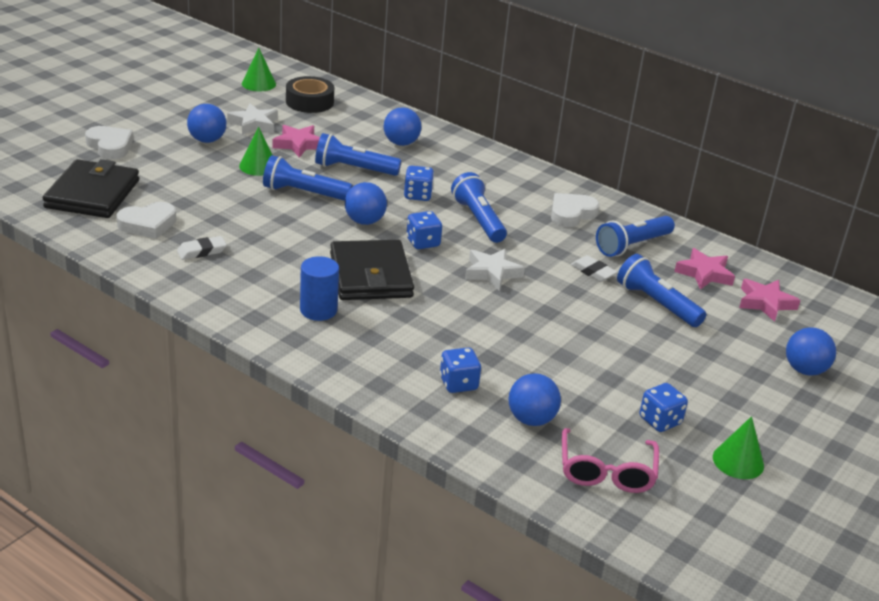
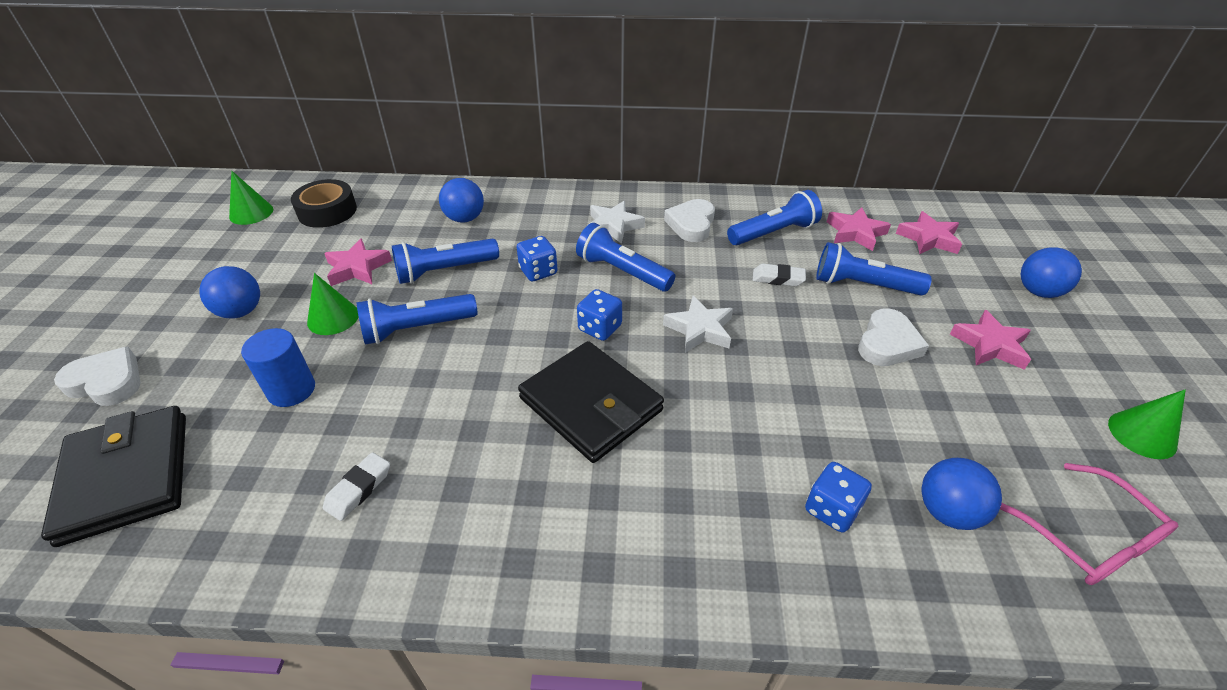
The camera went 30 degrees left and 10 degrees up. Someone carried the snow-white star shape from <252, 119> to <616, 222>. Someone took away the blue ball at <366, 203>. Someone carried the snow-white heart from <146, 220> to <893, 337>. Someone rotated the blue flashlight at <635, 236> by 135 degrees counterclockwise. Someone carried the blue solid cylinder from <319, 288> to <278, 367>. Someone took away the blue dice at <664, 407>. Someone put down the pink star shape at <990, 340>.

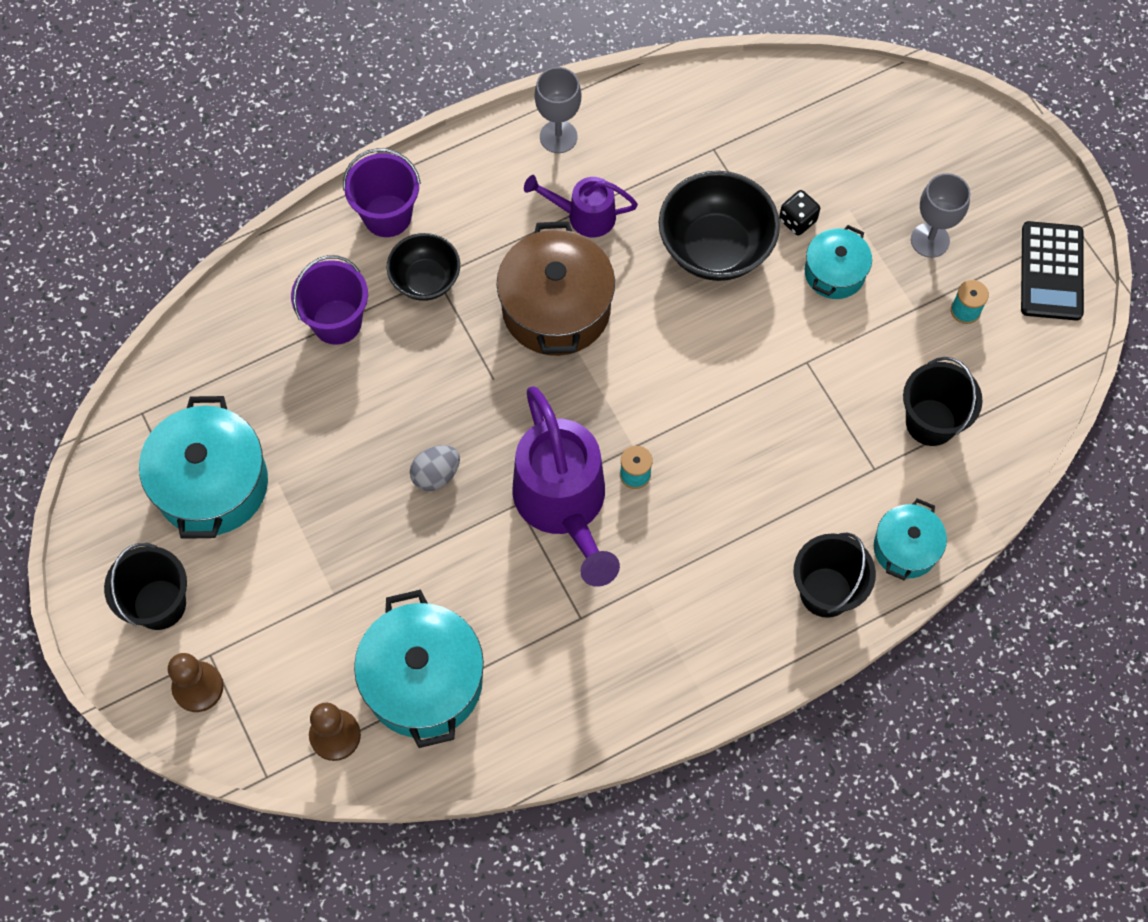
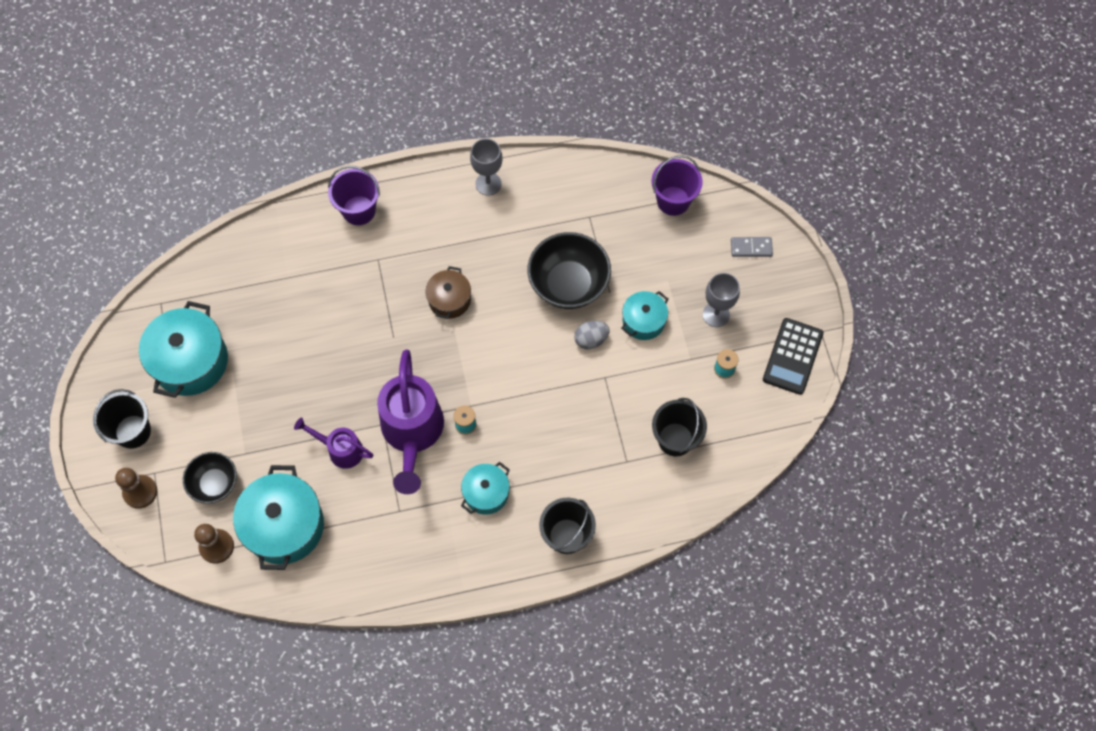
The camera went 15 degrees right and 0 degrees up. Someone carried the purple watering pot from <581, 206> to <334, 443>. Someone took away the jet-black dice at <799, 212>. Someone scaled the dark brown cooking pot at <556, 288> by 0.57. Someone carried the jet-black deep dish from <423, 267> to <210, 478>. Someone carried the purple bucket from <329, 300> to <677, 185>. Someone carried the gray toy egg from <435, 468> to <592, 335>. Someone carried the aqua cooking pot from <910, 539> to <485, 488>. Someone put down the gray domino at <752, 247>.

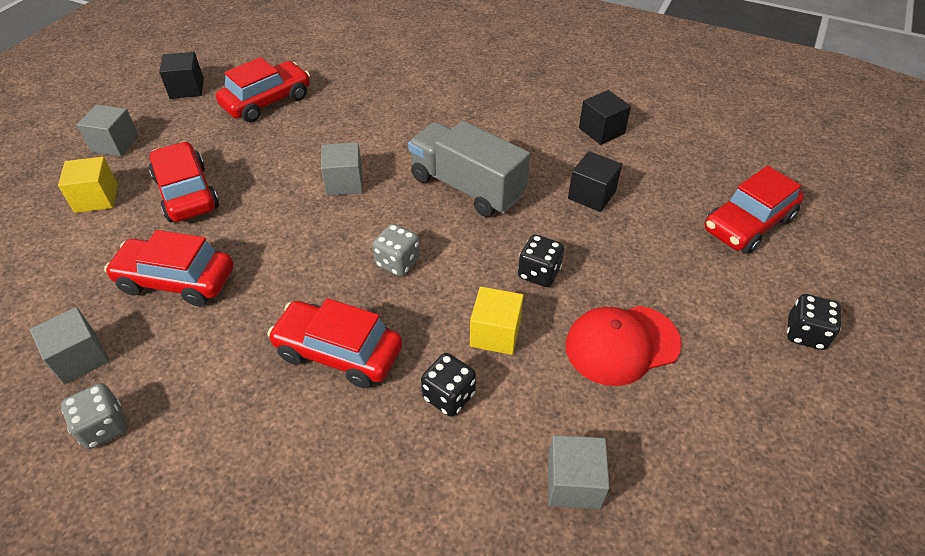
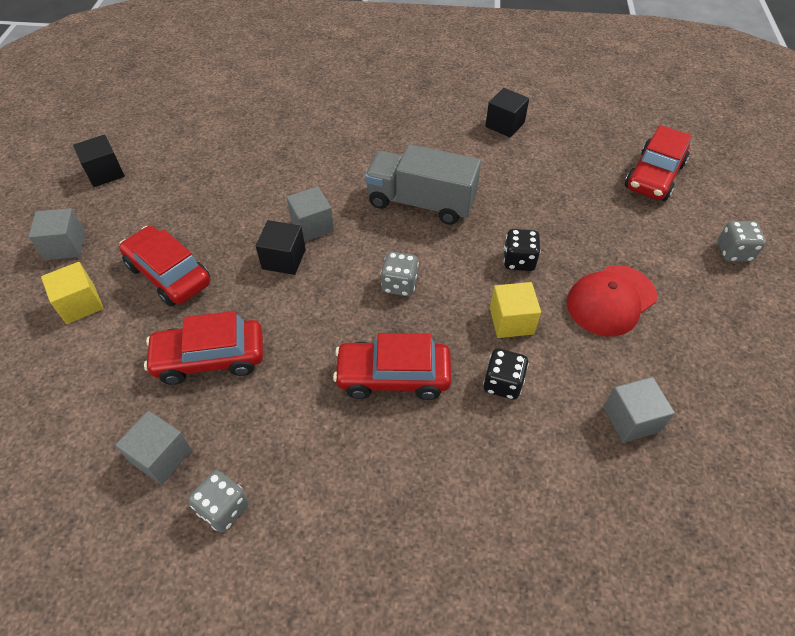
The camera went 20 degrees left and 5 degrees up. Someone took away the crimson car at <263, 89>. Someone carried the jet-black cube from <595, 181> to <281, 247>. Someone repainted the jet-black dice at <814, 322>, which became the gray dice at <741, 241>.

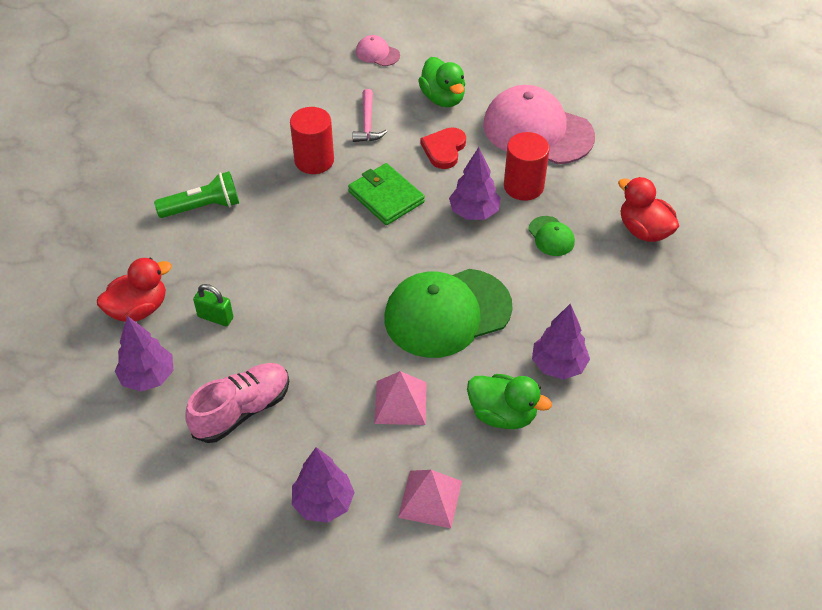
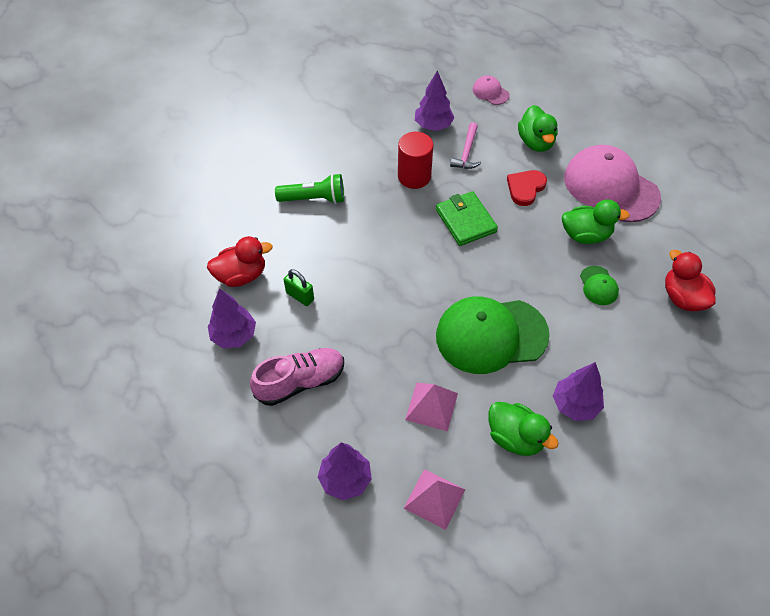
The camera went 15 degrees right and 5 degrees up. Someone swapped the crimson solid cylinder at <527, 166> for the leaf-green rubber duck at <596, 221>. Someone carried the purple fir tree from <475, 183> to <435, 100>.

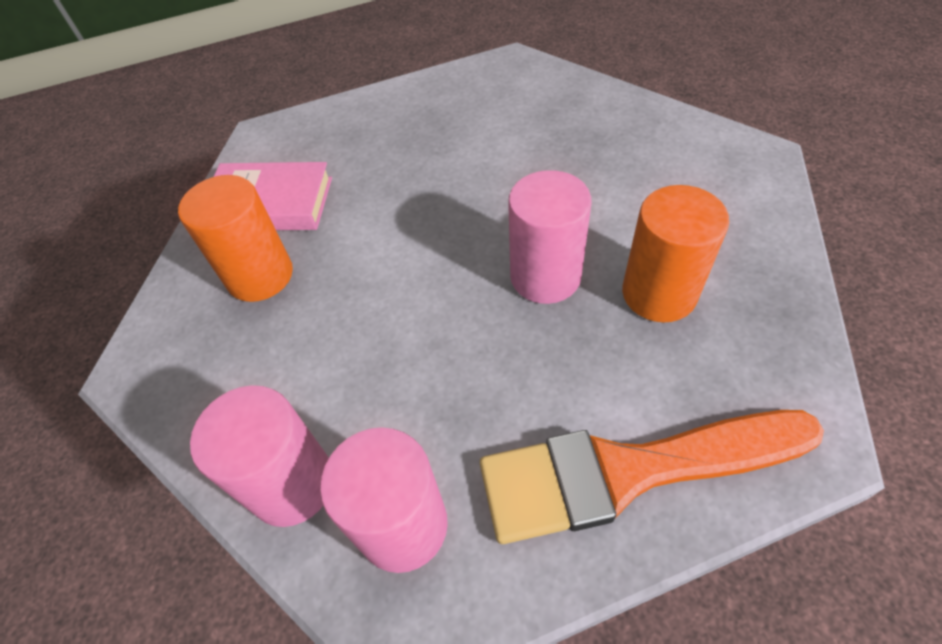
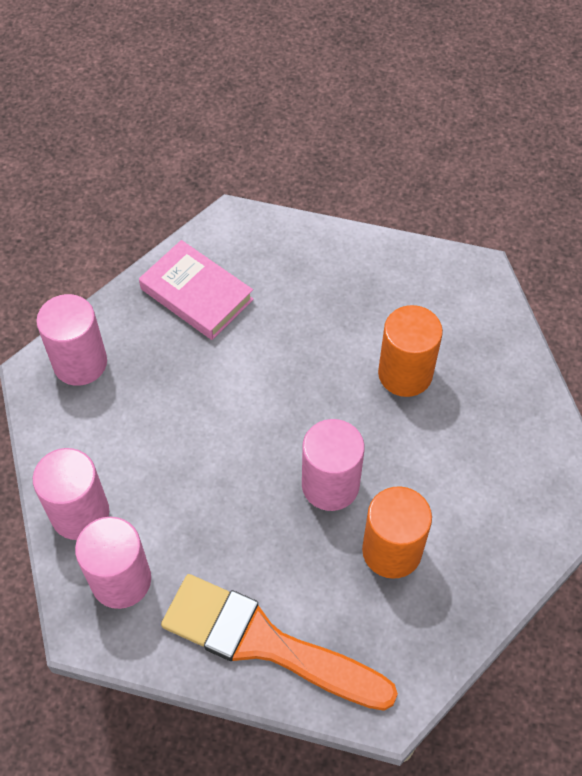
The camera went 30 degrees right and 5 degrees up. Someone carried the orange-coloured solid cylinder from <235, 238> to <410, 351>. Someone put down the pink solid cylinder at <71, 340>.

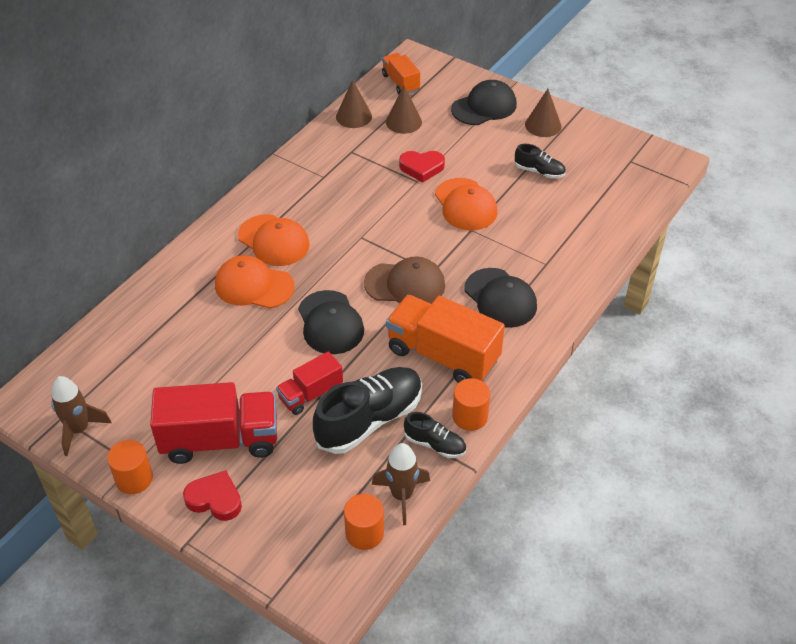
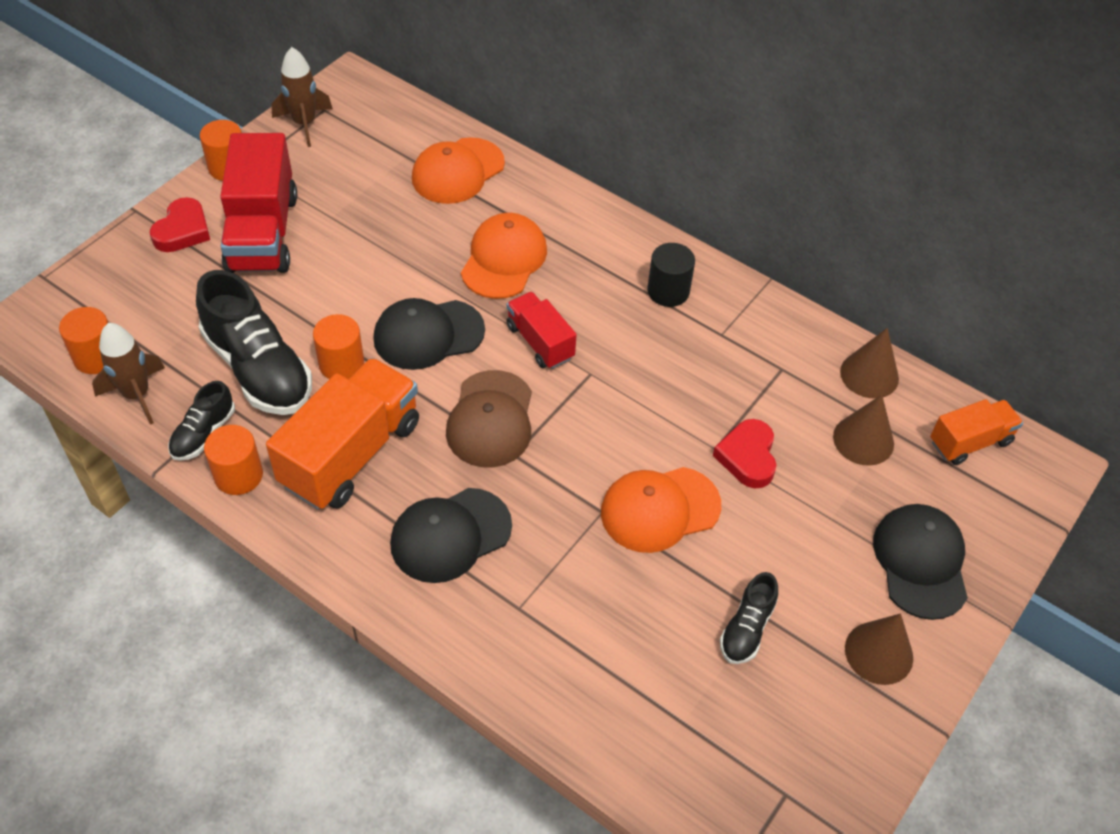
The camera went 90 degrees right and 5 degrees up. Someone rotated the jet-black baseball cap at <484, 102> by 150 degrees counterclockwise. Someone carried the orange-coloured baseball cap from <274, 240> to <458, 170>. Someone carried the crimson lorry from <309, 383> to <541, 330>. Someone put down the jet-black solid cylinder at <671, 275>. Someone put down the orange-coloured solid cylinder at <338, 346>.

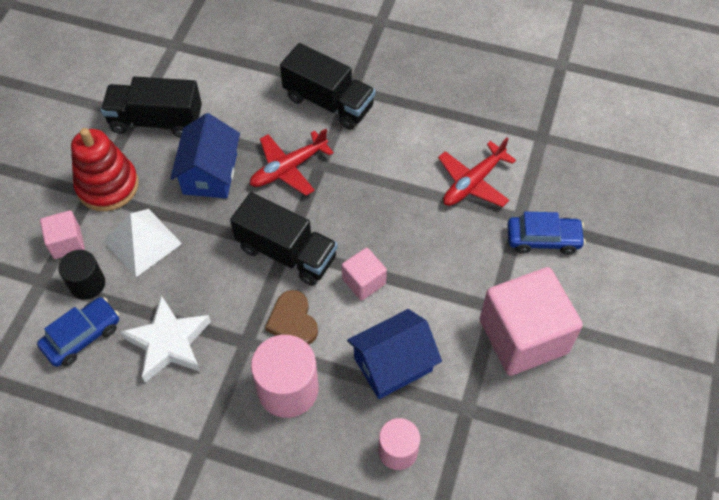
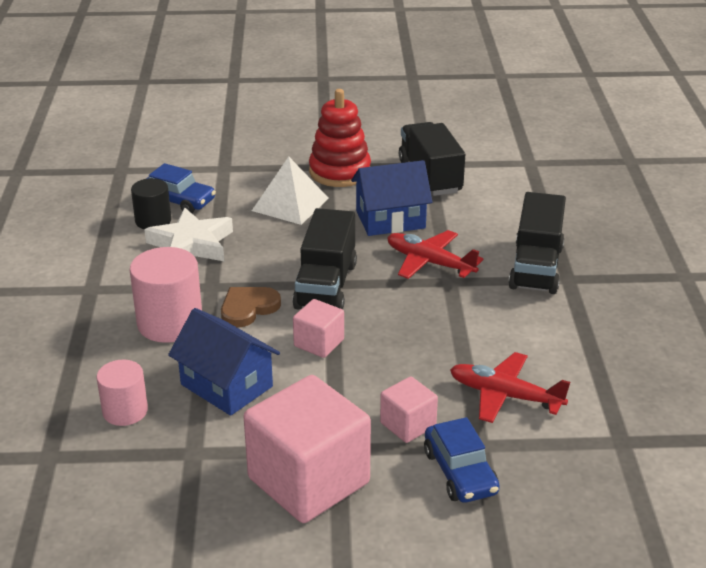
The camera went 70 degrees right and 25 degrees down. Someone carried the pink cube from <62, 234> to <409, 409>. Someone carried the jet-black solid cylinder from <82, 275> to <151, 203>.

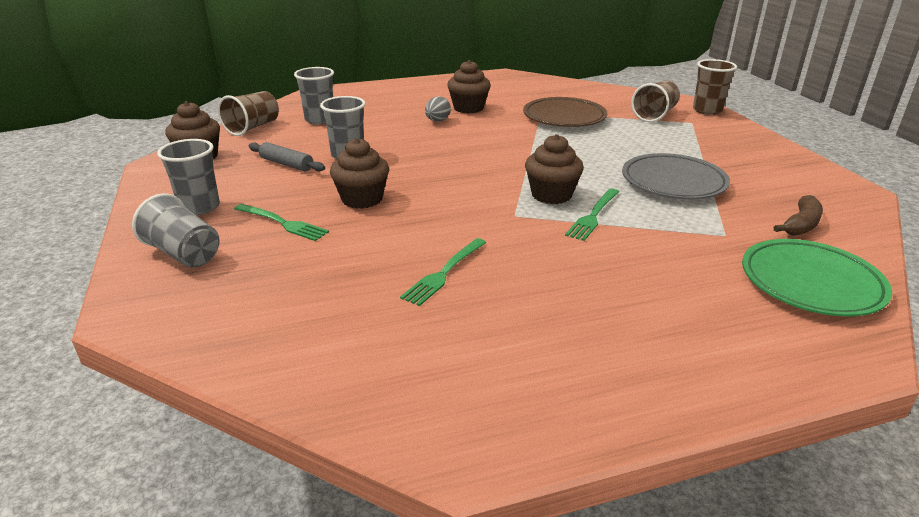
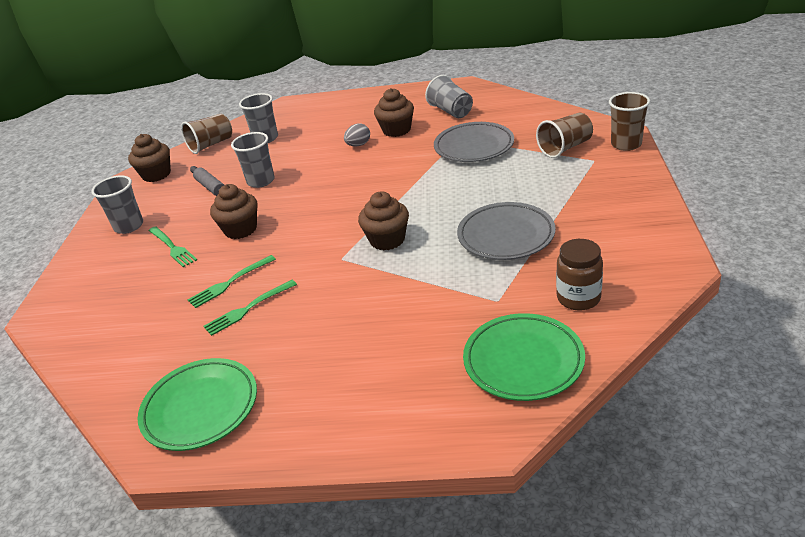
The camera went 25 degrees right and 5 degrees up. Someone repainted the dark brown plate at <565, 112>, which became the gray plate at <474, 142>. Someone carried the leaf-green table fork from <592, 215> to <232, 281>. Someone carried the gray cup from <176, 230> to <449, 96>. Someone swapped the dark brown banana fruit at <798, 215> for the dark brown jar at <579, 275>. Someone put down the leaf-green plate at <197, 404>.

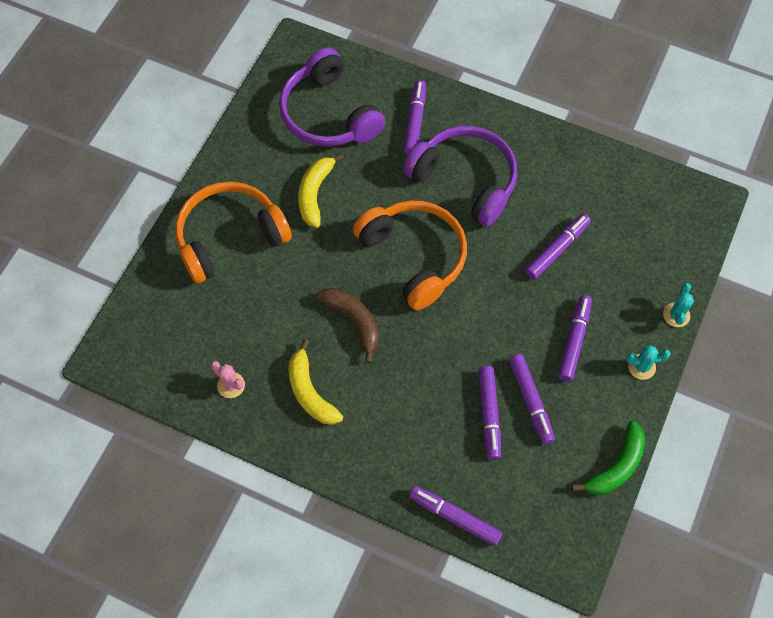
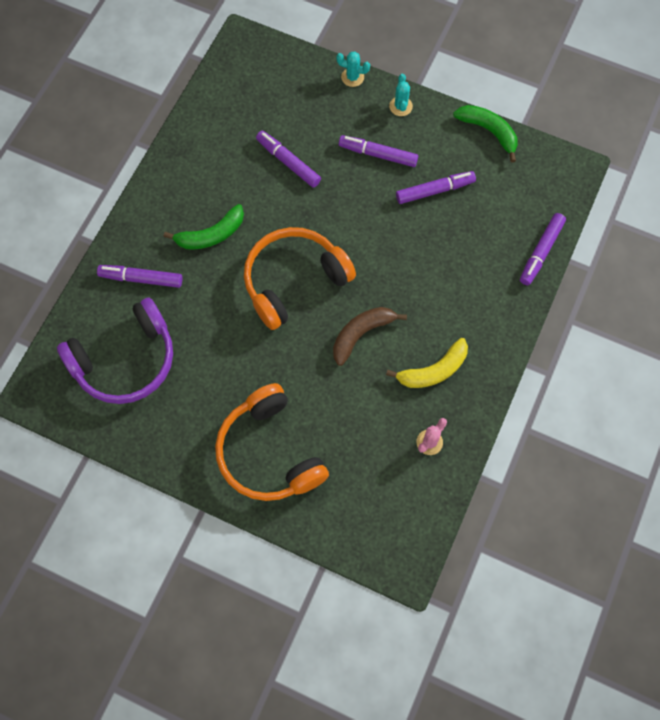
The camera went 90 degrees left and 5 degrees up. Someone swapped the purple headset at <460, 176> for the leaf-green banana fruit at <204, 226>. Someone took away the golden banana fruit at <321, 190>. Someone took away the purple marker pen at <490, 413>.

